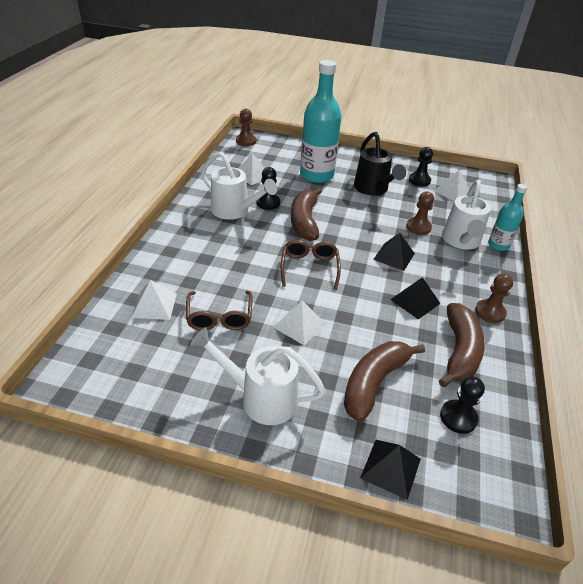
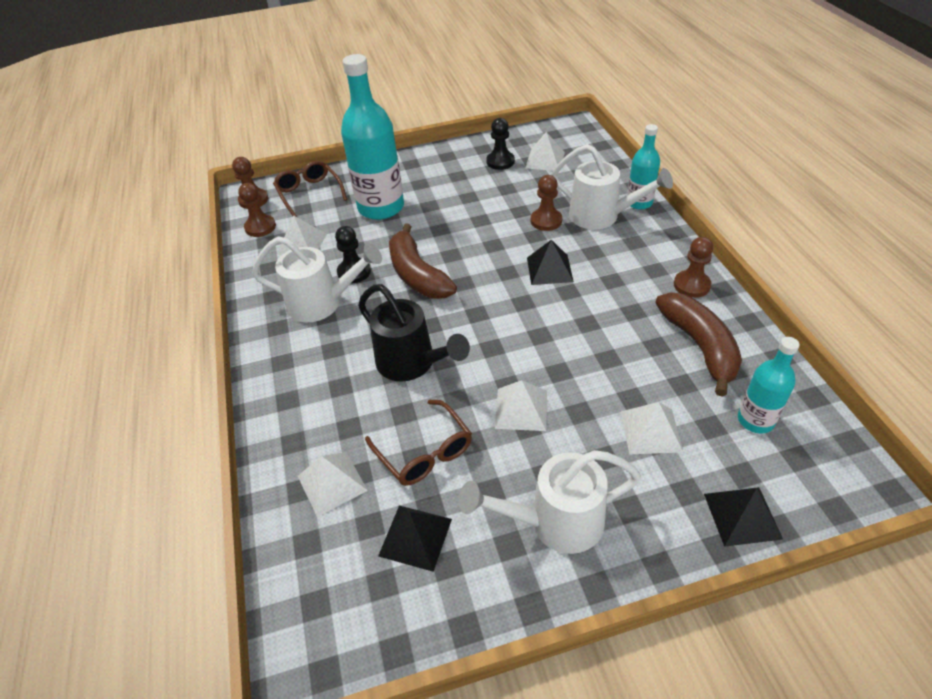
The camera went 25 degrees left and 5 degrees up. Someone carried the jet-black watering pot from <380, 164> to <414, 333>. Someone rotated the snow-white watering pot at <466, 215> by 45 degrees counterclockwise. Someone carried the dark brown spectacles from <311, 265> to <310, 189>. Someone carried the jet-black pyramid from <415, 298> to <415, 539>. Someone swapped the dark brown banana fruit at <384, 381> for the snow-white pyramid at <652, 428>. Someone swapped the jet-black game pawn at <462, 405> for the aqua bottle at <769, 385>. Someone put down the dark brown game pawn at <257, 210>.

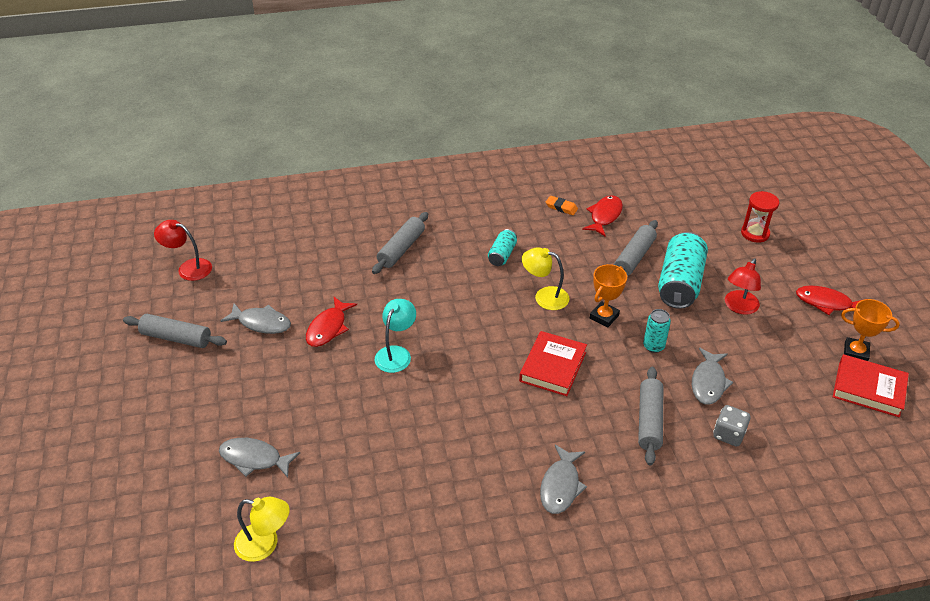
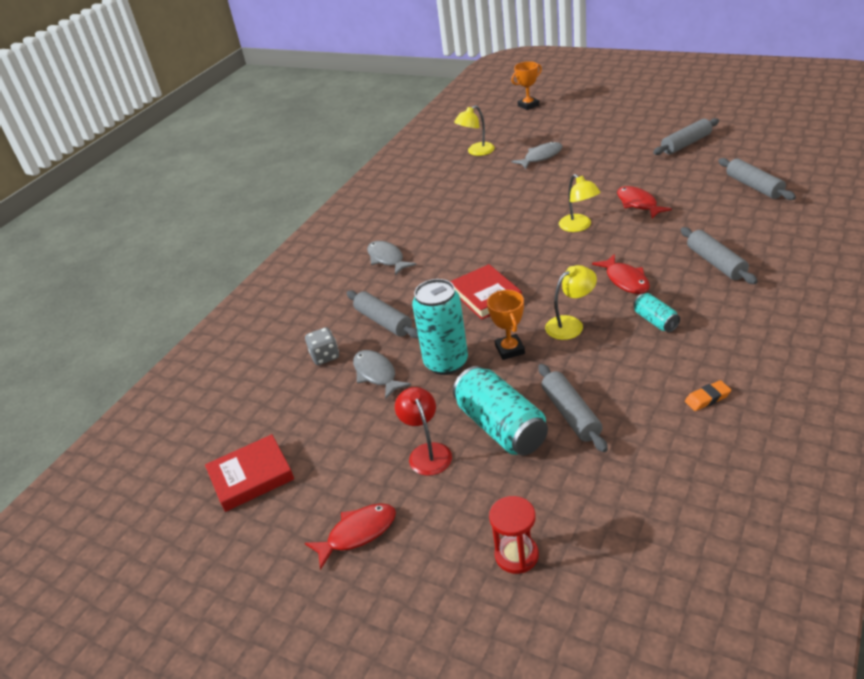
The camera went 135 degrees right and 5 degrees down. Someone carried the crimson fish from <602, 216> to <621, 274>. Someone took away the crimson lamp at <183, 250>. Someone repainted the aqua lamp at <395, 336>, which became the golden lamp at <579, 203>. Someone carried the orange-coloured prize cup from <870, 330> to <526, 85>. Someone took away the gray fish at <256, 318>. Someone scaled the aqua soda can at <657, 331> by 1.94. Someone put down the gray rolling pin at <757, 179>.

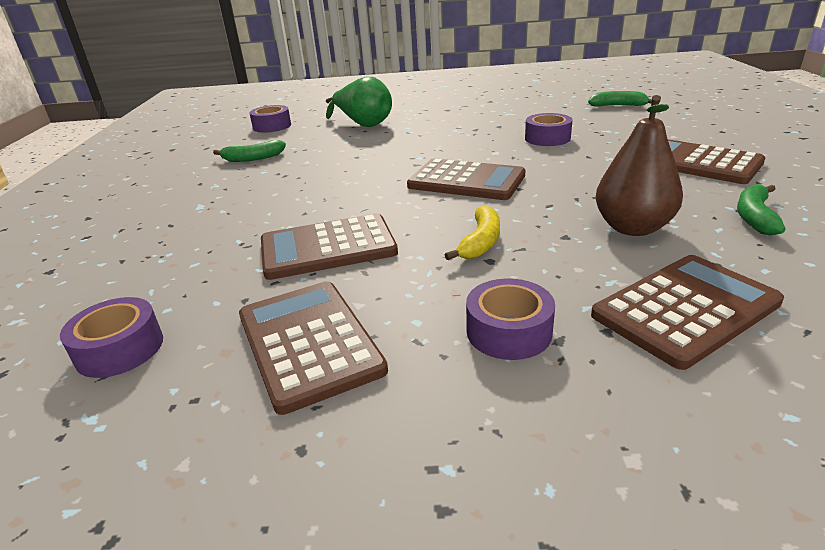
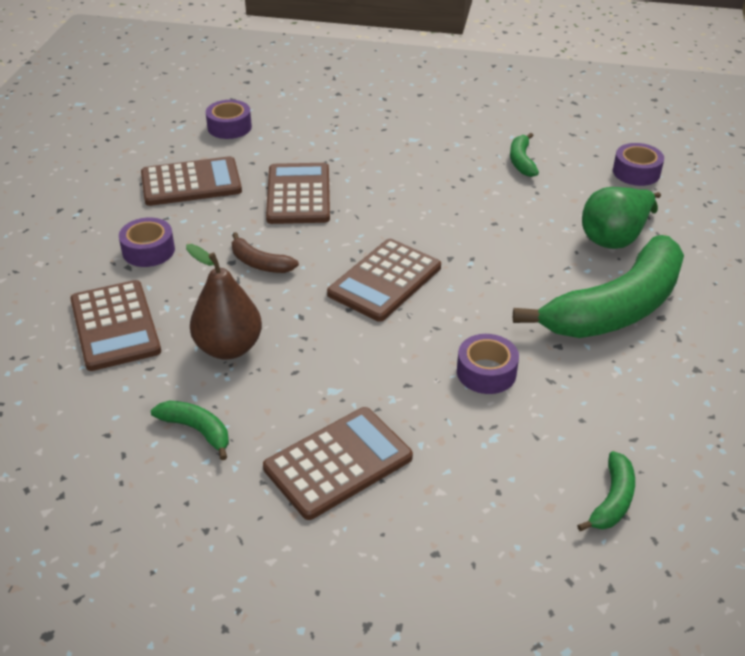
The camera went 100 degrees right and 10 degrees up. Someone repainted the golden banana fruit at <472, 232>, which became the dark brown banana fruit at <265, 252>. Someone put down the leaf-green banana fruit at <598, 286>.

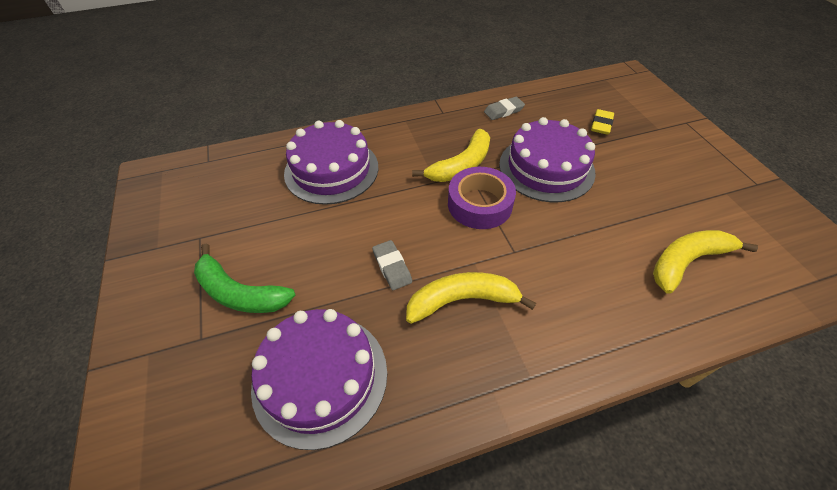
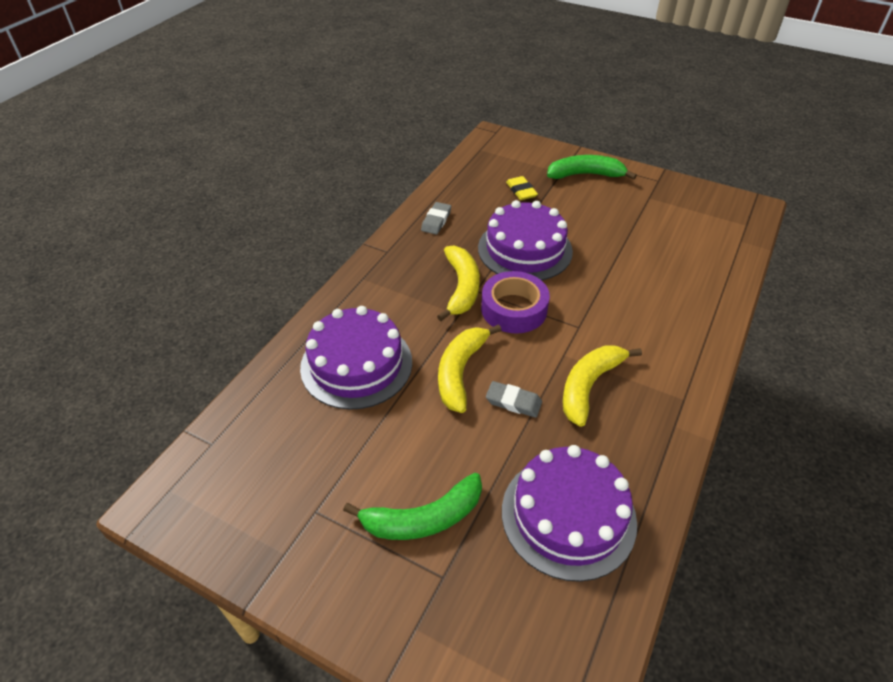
The camera went 45 degrees left and 5 degrees down. Someone carried the golden banana fruit from <705, 262> to <469, 368>. Someone put down the leaf-green banana fruit at <592, 167>.

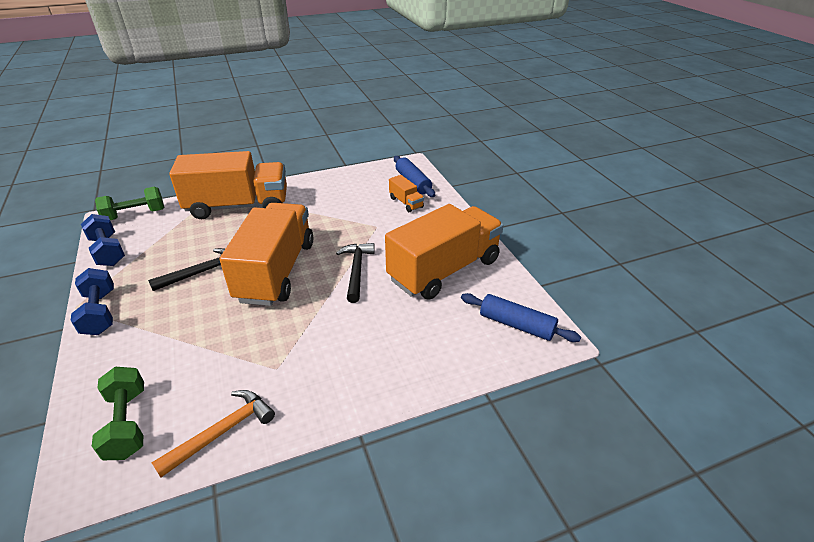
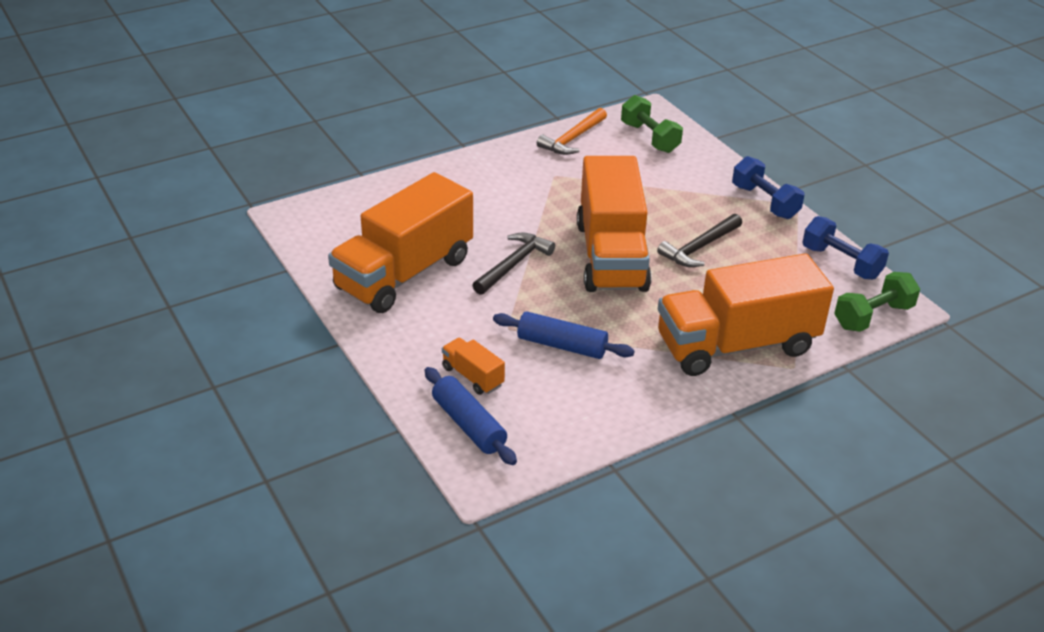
The camera went 170 degrees right and 0 degrees up. Someone rotated the jet-black carpenter's hammer at <355, 273> by 135 degrees counterclockwise. Someone carried the blue rolling pin from <521, 317> to <563, 335>.

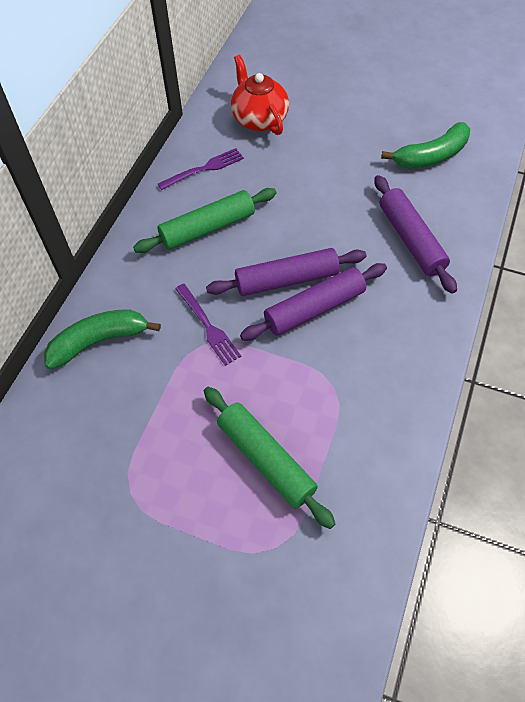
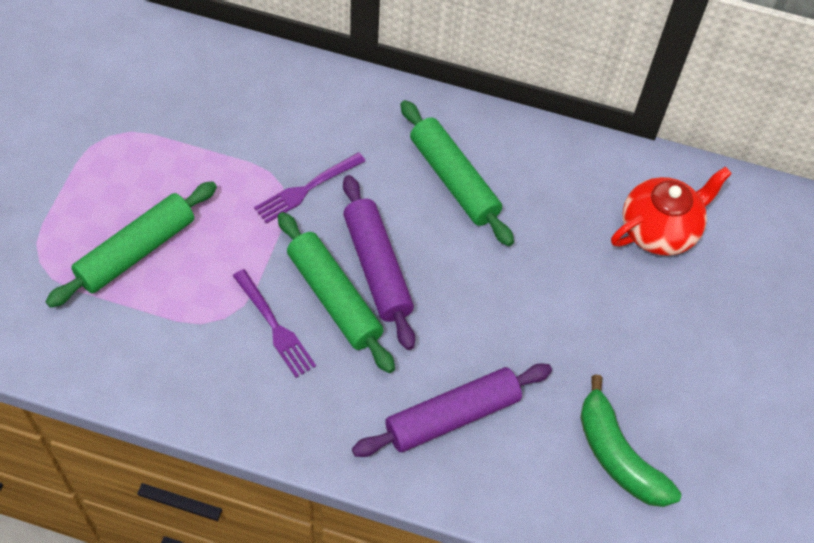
The camera went 80 degrees right and 0 degrees up. Someone carried the purple table fork from <201, 169> to <274, 323>. Someone repainted the purple rolling pin at <313, 302>, which became the leaf-green rolling pin at <336, 292>. Someone took away the leaf-green banana fruit at <102, 339>.

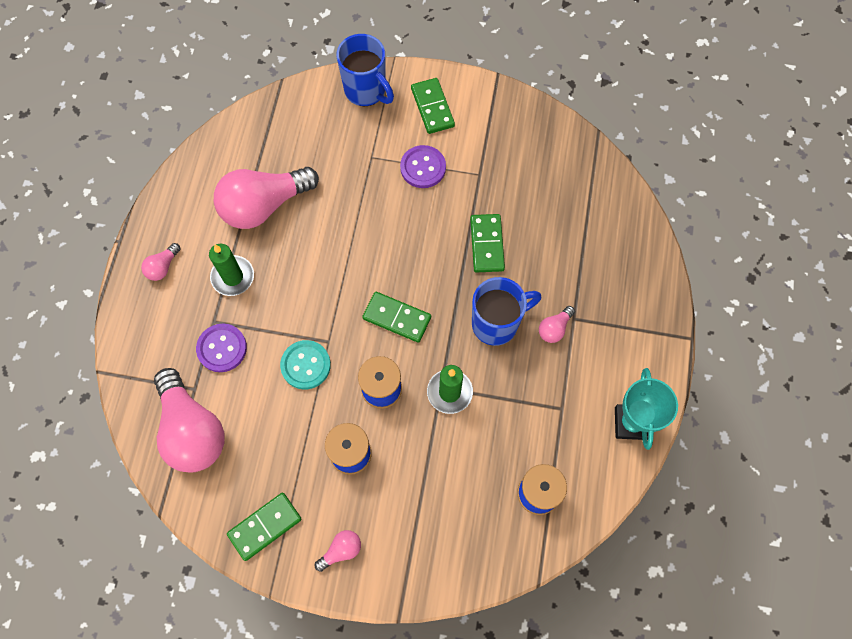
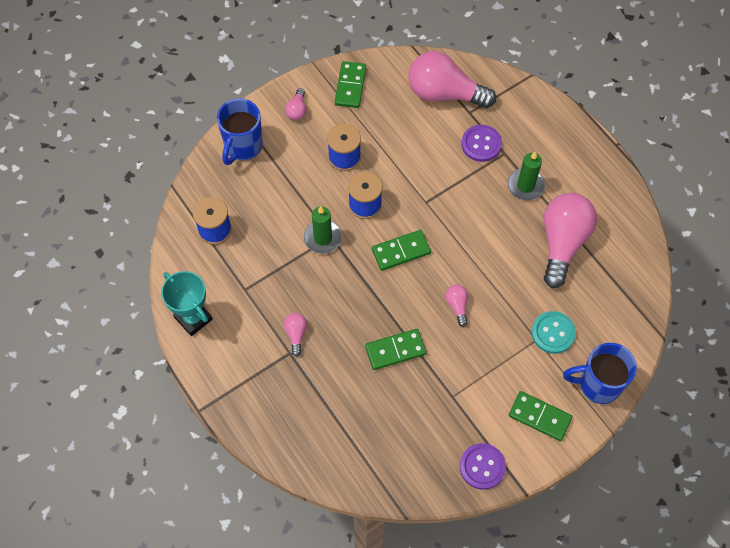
The camera went 135 degrees right and 5 degrees down. Someone carried the purple shirt button from <423, 166> to <483, 466>. Someone rotated the leaf-green domino at <487, 243> by 60 degrees counterclockwise. Someone carried the pink bulb from <161, 262> to <456, 305>. Someone carried the blue coffee mug from <506, 311> to <240, 131>. Someone carried the aqua shirt button from <305, 365> to <554, 332>.

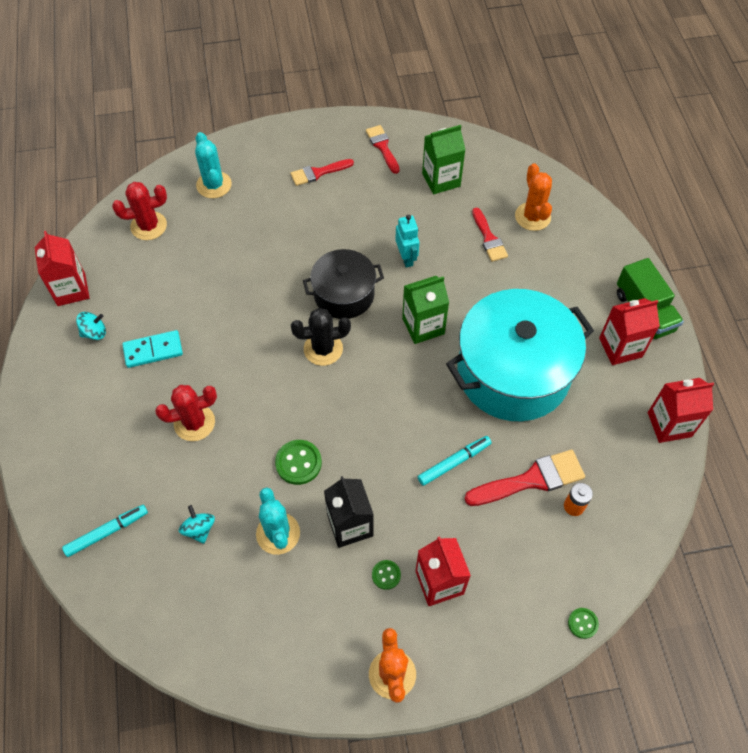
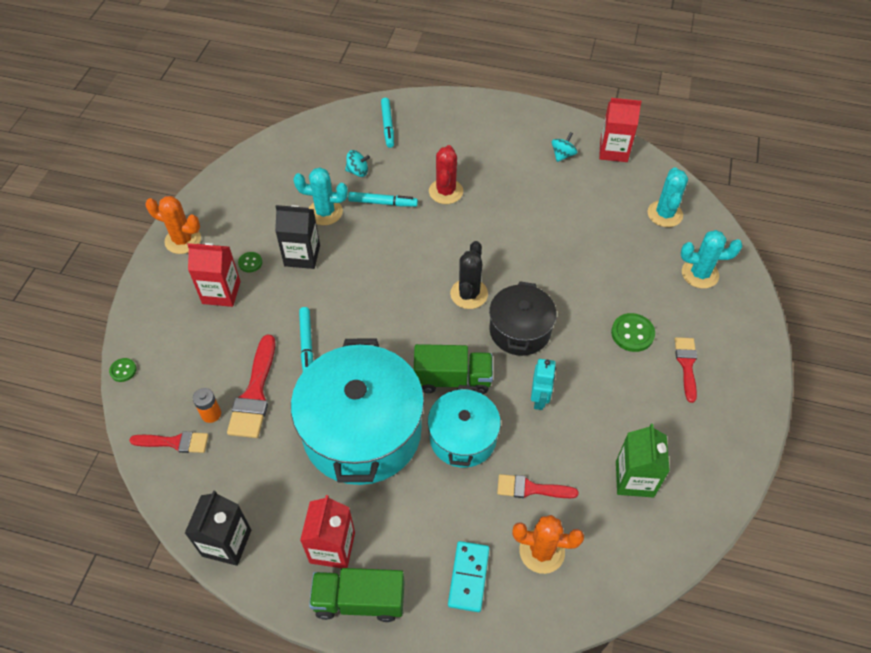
The camera went 115 degrees right and 5 degrees down. Someone carried the crimson paintbrush from <383, 149> to <169, 442>. Someone repainted the crimson prickly plant at <139, 211>, which became the aqua prickly plant at <668, 197>. Someone rotated the aqua toy robot at <407, 241> by 90 degrees counterclockwise. Someone swapped the leaf-green juice carton at <425, 310> for the leaf-green lorry at <453, 369>. Someone rotated the aqua whirligig at <91, 326> by 150 degrees counterclockwise. Someone carried the aqua domino from <152, 349> to <469, 576>. Someone repainted the crimson juice carton at <681, 410>, which became the jet-black juice carton at <218, 528>. Someone carried the leaf-green shirt button from <298, 462> to <633, 332>. Someone put down the aqua marker pen at <383, 199>. Someone put down the aqua cooking pot at <464, 426>.

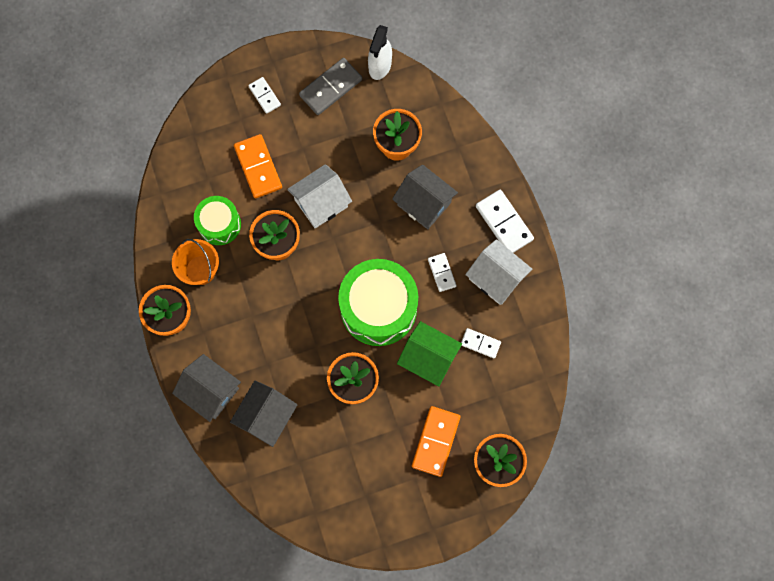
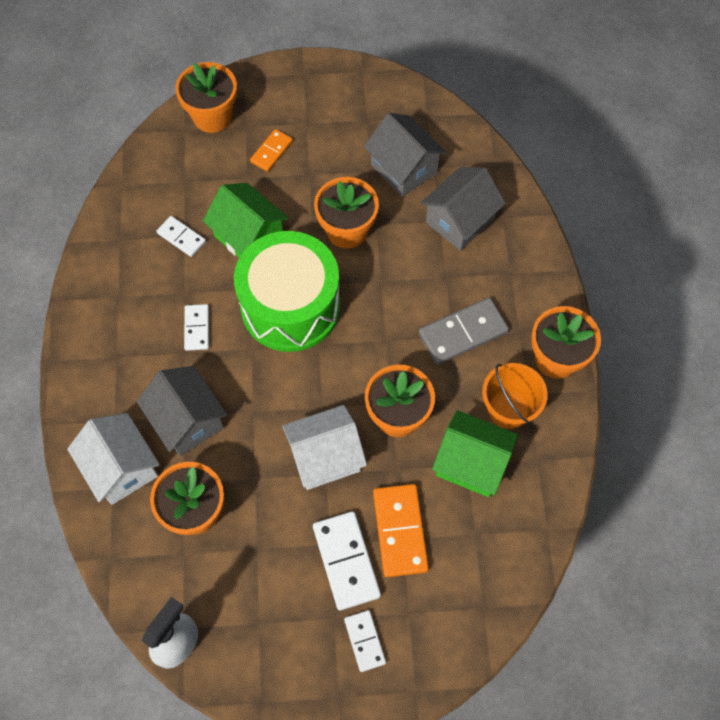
The camera went 165 degrees left and 10 degrees down. Someone carried the gray domino from <330, 86> to <463, 331>. Someone carried the snow-white domino from <505, 221> to <347, 560>. Someone swapped the leaf-green drum at <217, 220> for the leaf-green cottage at <475, 453>. Someone carried the snow-white cottage from <498, 272> to <113, 459>. Someone carried the gray cottage from <206, 388> to <405, 155>. Someone scaled the orange-coloured domino at <436, 441> by 0.59.

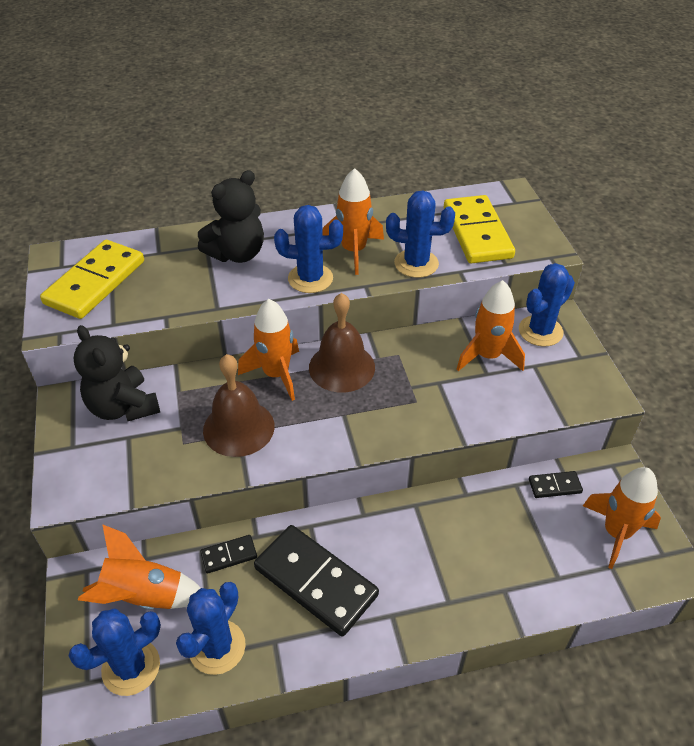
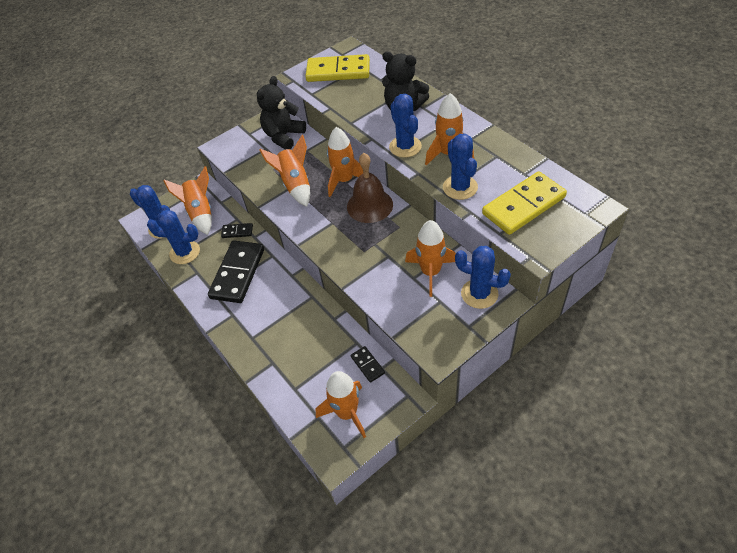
The camera went 70 degrees right and 5 degrees up. Someone swapped the dark brown hand bell at <238, 405> for the orange-coloured spaceship at <284, 171>. Someone rotated the jet-black domino at <228, 554> by 45 degrees counterclockwise.

